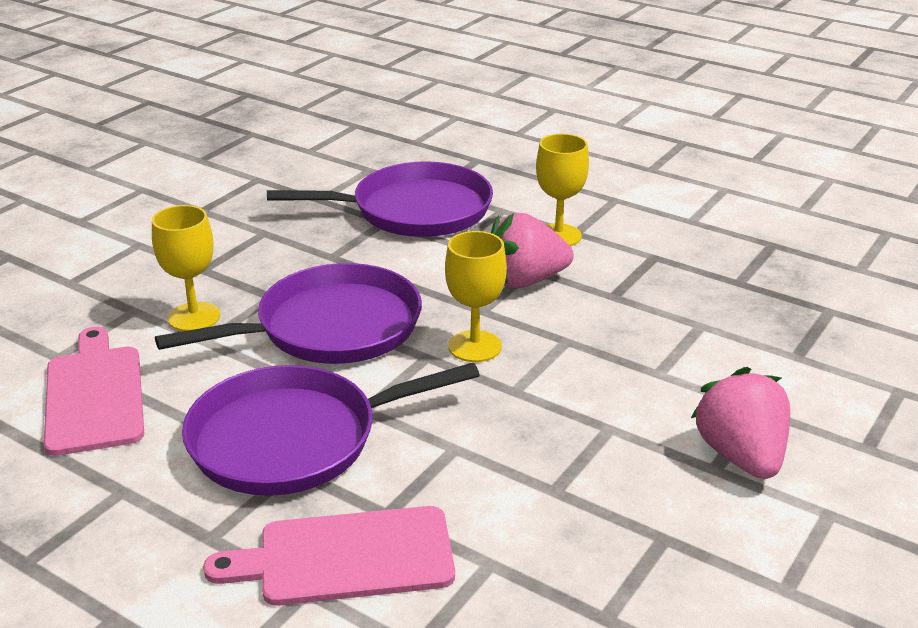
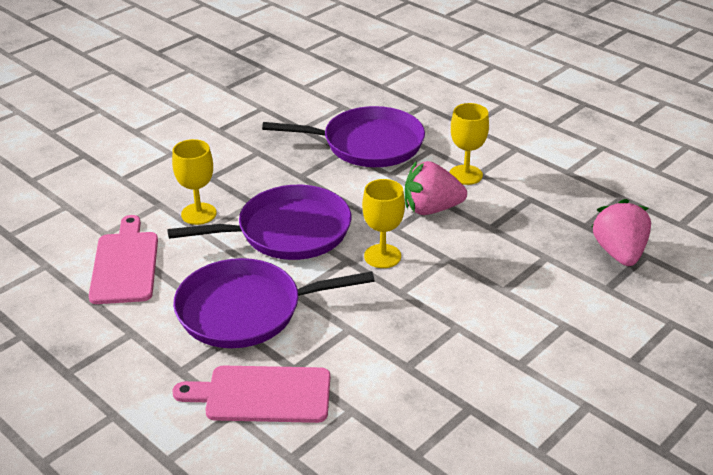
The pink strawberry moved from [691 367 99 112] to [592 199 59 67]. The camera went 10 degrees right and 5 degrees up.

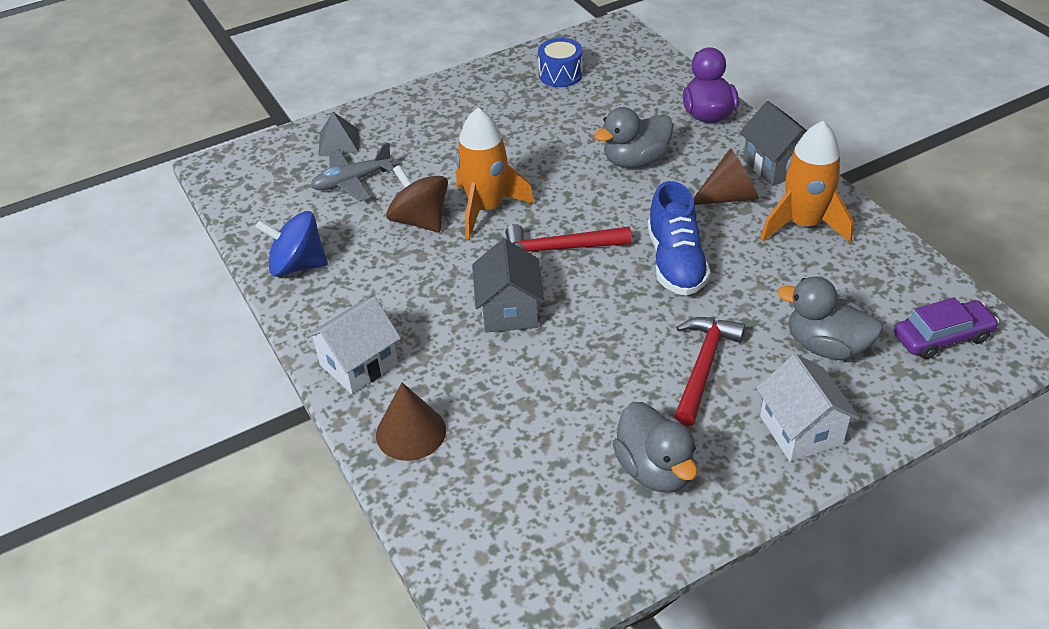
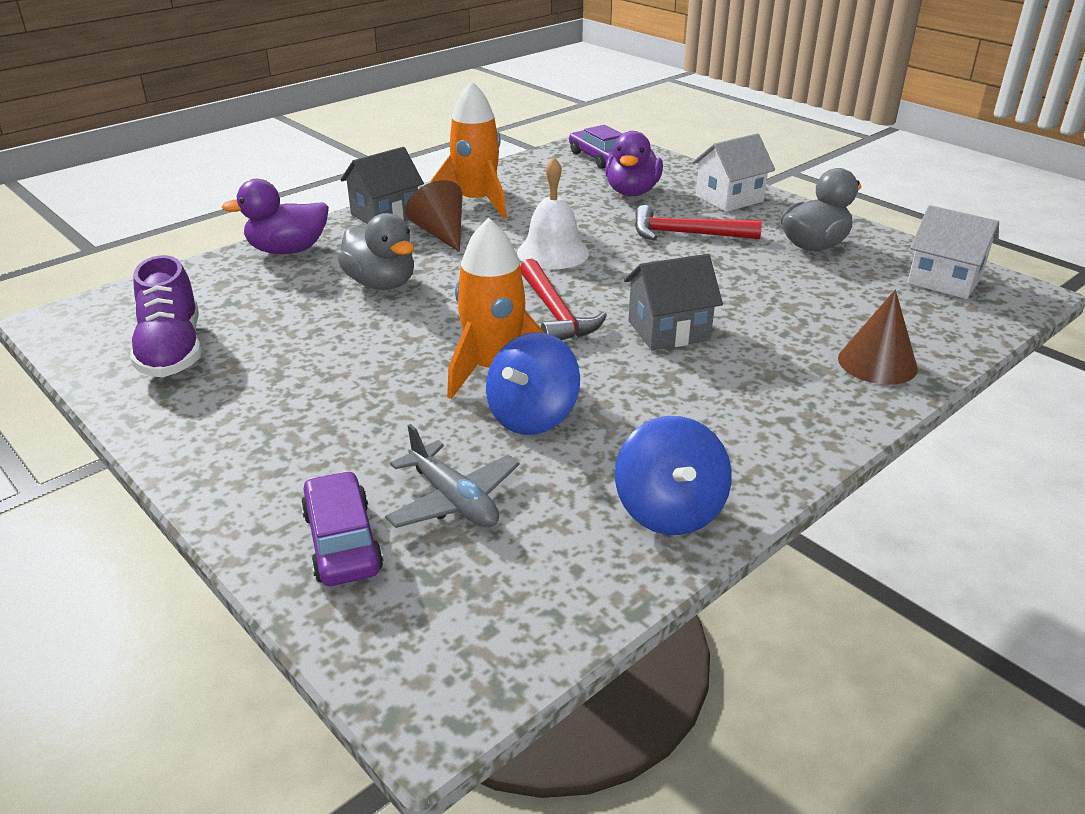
The white house moved from [306 297 95 97] to [908 205 91 94]. The grey pyramid at [319 112 40 44] was replaced by the purple car at [301 471 82 115]. The blue drum at [538 38 45 49] was replaced by the purple shoe at [130 255 71 122]. The blue shoe at [648 181 63 115] was replaced by the white bell at [517 157 72 112]. The brown spinning top at [386 165 62 67] became the blue spinning top at [486 332 94 103]. The grey duck at [777 276 106 84] became the purple duck at [605 131 58 65]. The camera went 105 degrees left and 10 degrees down.

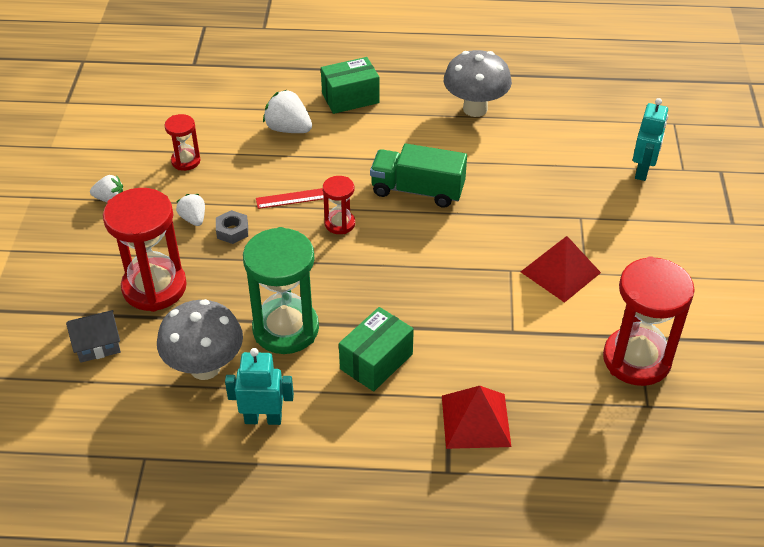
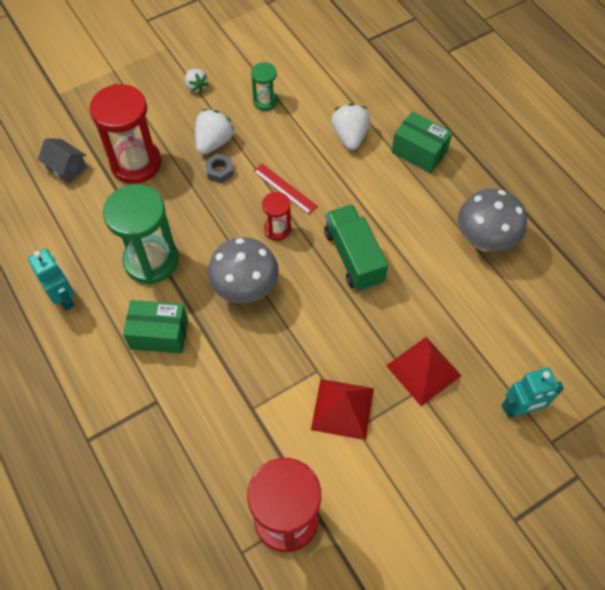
The grey mushroom moved from [157 299 86 81] to [207 237 72 66]. The red pyramid moved from [442 386 70 63] to [386 337 75 69]. The red hourglass at [164 114 37 57] became the green hourglass at [251 62 27 49]. The white strawberry at [176 194 29 32] changed to 1.60 times the size. The camera went 55 degrees right and 15 degrees up.

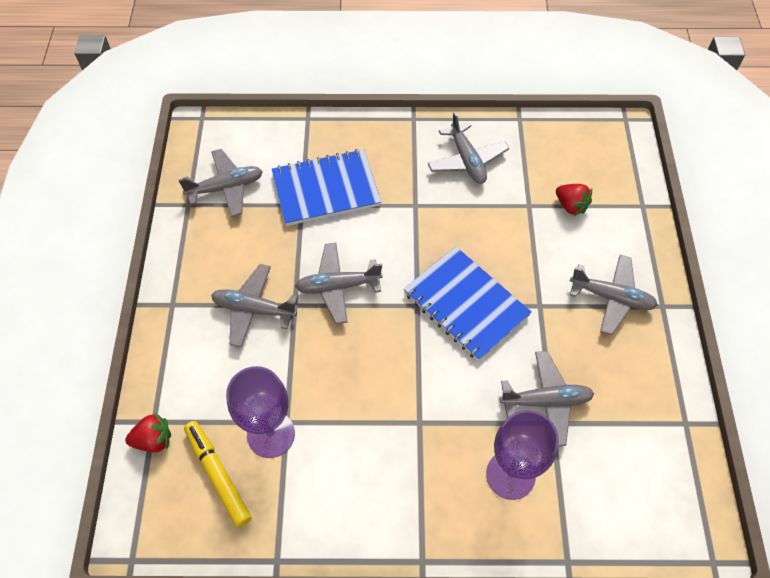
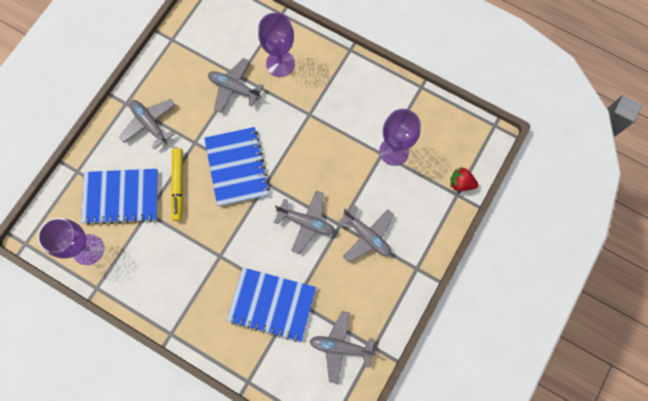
The grey plane at [428 112 81 72] disappeared. The purple goblet at [38 218 66 47] appeared. The yellow marker moved from [184 421 67 107] to [171 148 12 73]. The red strawberry at [556 184 36 32] was replaced by the blue notebook at [81 169 77 56]. The camera went 150 degrees left and 15 degrees up.

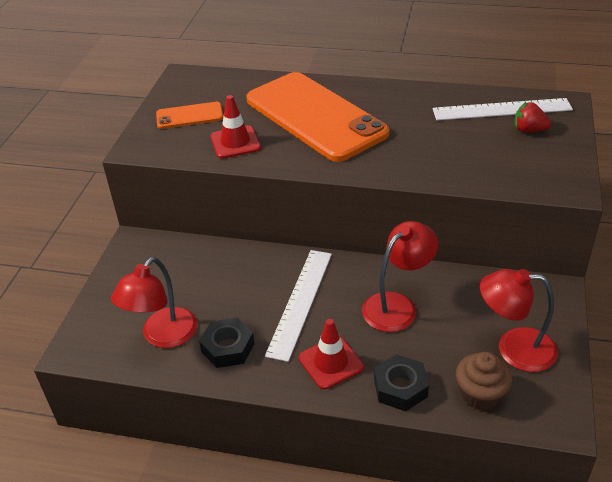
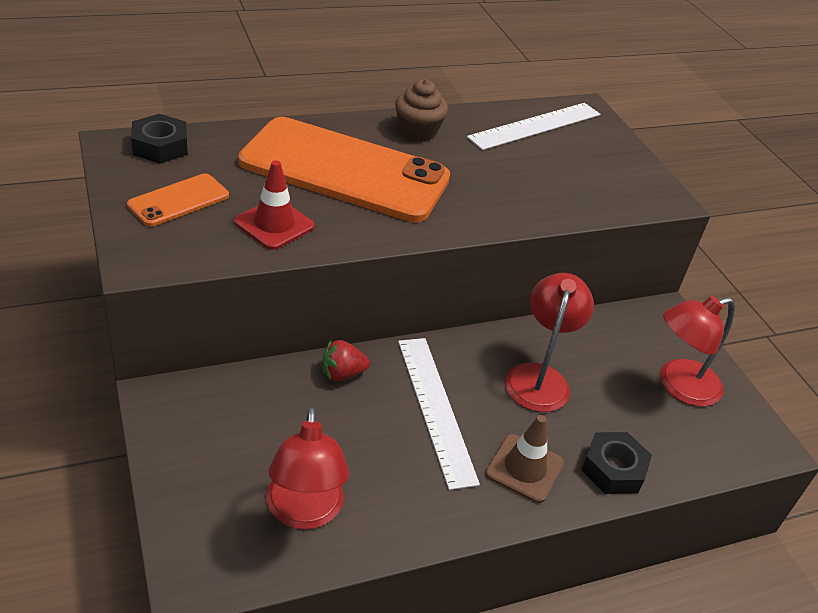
The black nut moved from [199 318 56 50] to [131 114 57 50]. The brown cupcake moved from [456 352 57 58] to [395 79 53 63]. The red strawberry moved from [514 102 37 30] to [322 340 48 41]. The red traffic cone at [299 319 65 70] became the brown traffic cone at [485 415 79 88]. The camera went 40 degrees left and 0 degrees up.

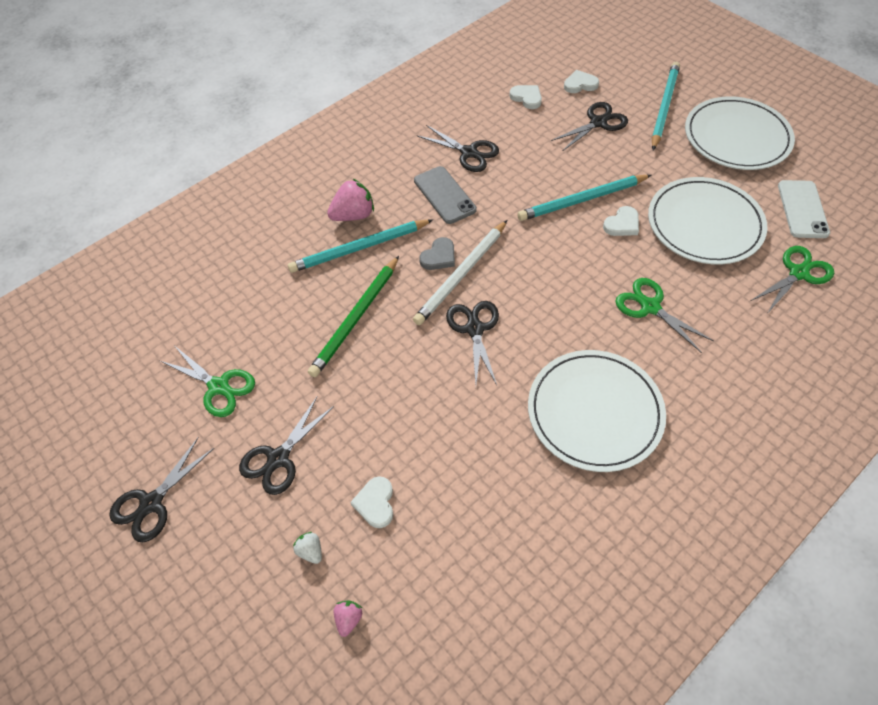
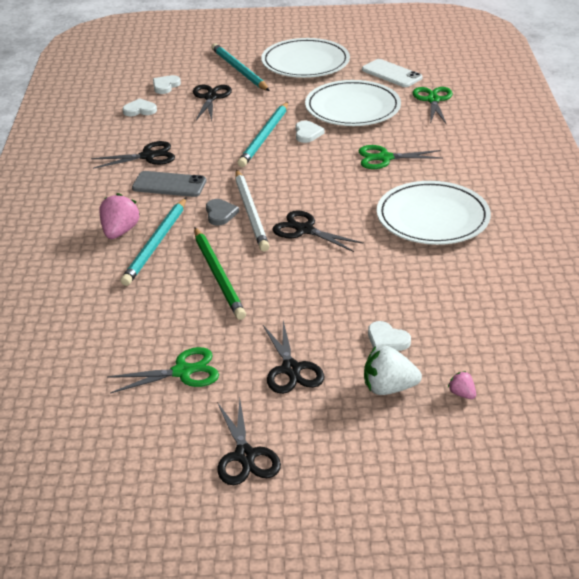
The white strawberry at [293 532 29 32] changed to 1.94 times the size. The camera went 50 degrees left and 20 degrees down.

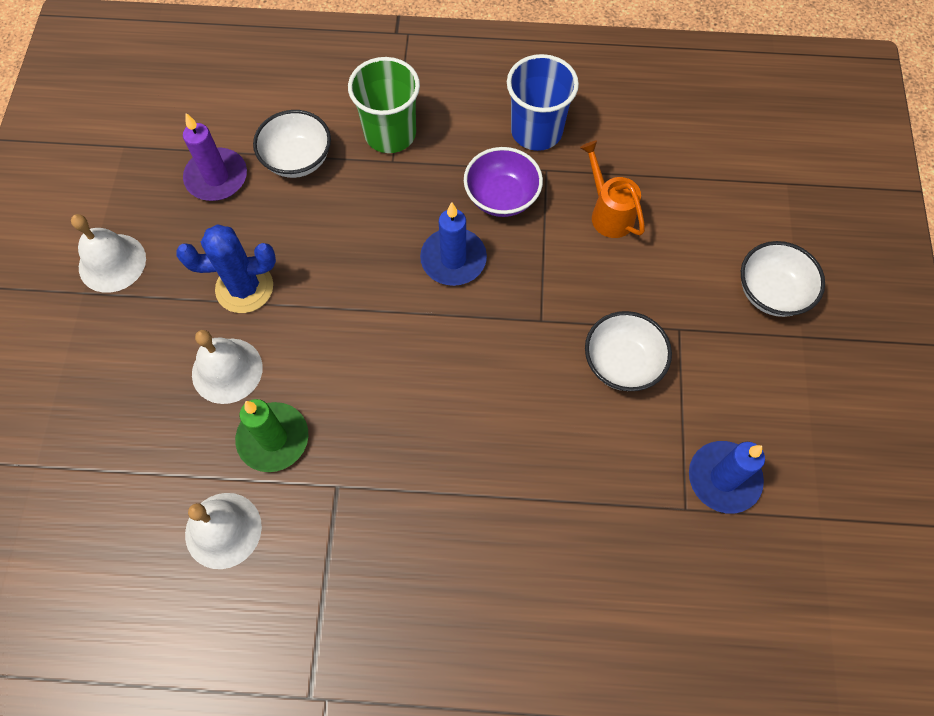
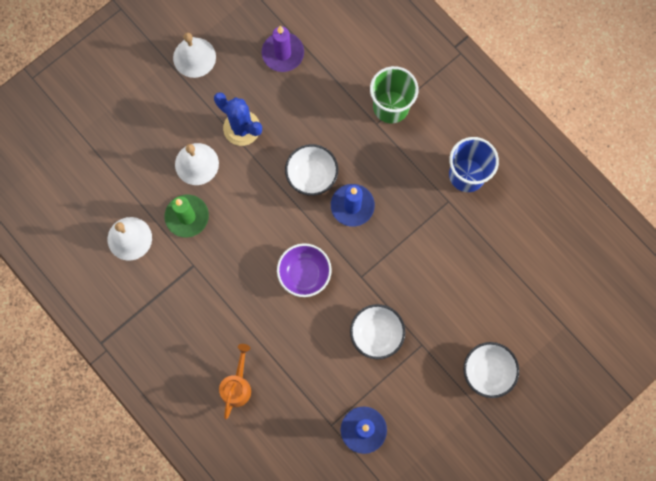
The white bowl moved from [253 110 78 68] to [285 144 53 52]. The purple bowl moved from [464 147 79 70] to [277 243 55 54]. The orange watering can moved from [580 140 65 98] to [219 344 32 75]. The camera went 45 degrees right and 10 degrees up.

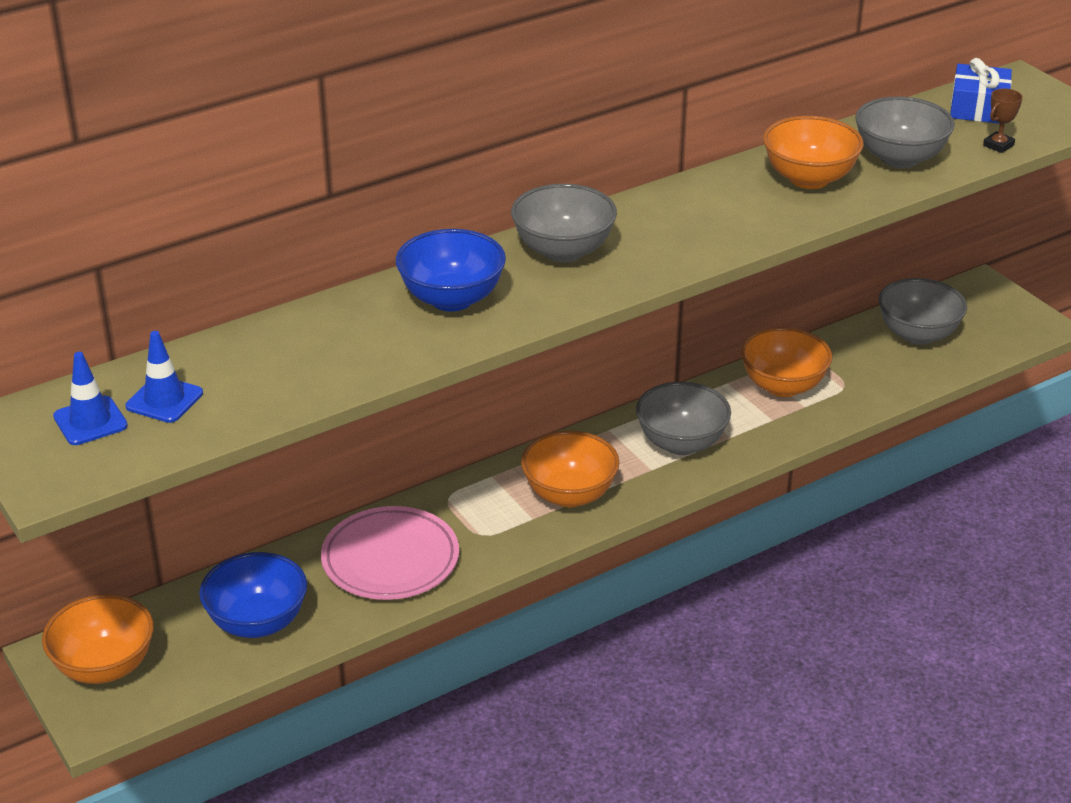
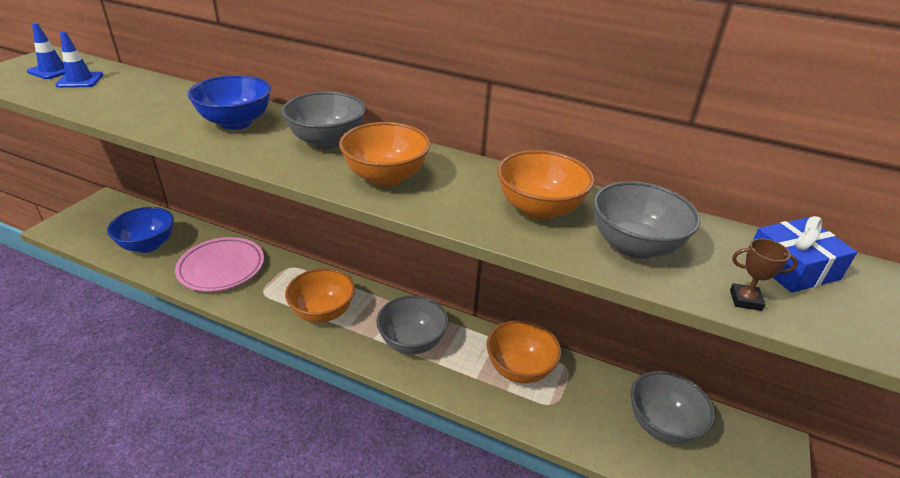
The orange bowl moved from [42 594 112 90] to [339 122 91 65]. The camera went 55 degrees right and 0 degrees up.

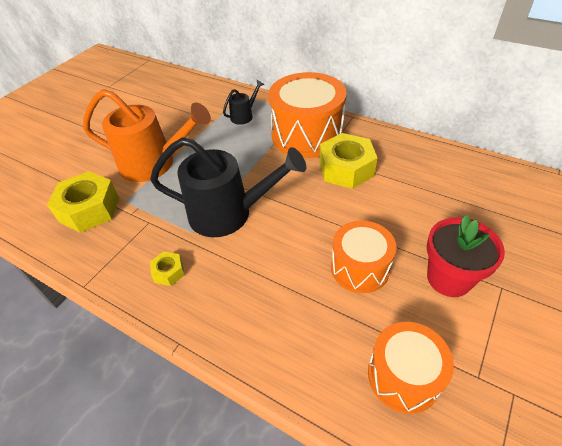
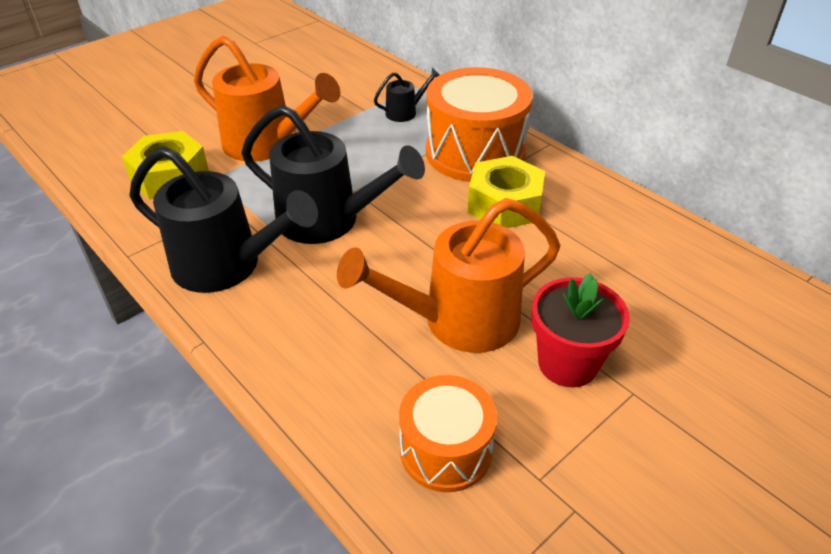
The yellow nut at [150 252 35 34] was replaced by the black watering can at [130 146 188 147]. The orange drum at [331 220 65 73] was replaced by the orange watering can at [337 198 223 155]. The camera went 15 degrees right and 5 degrees down.

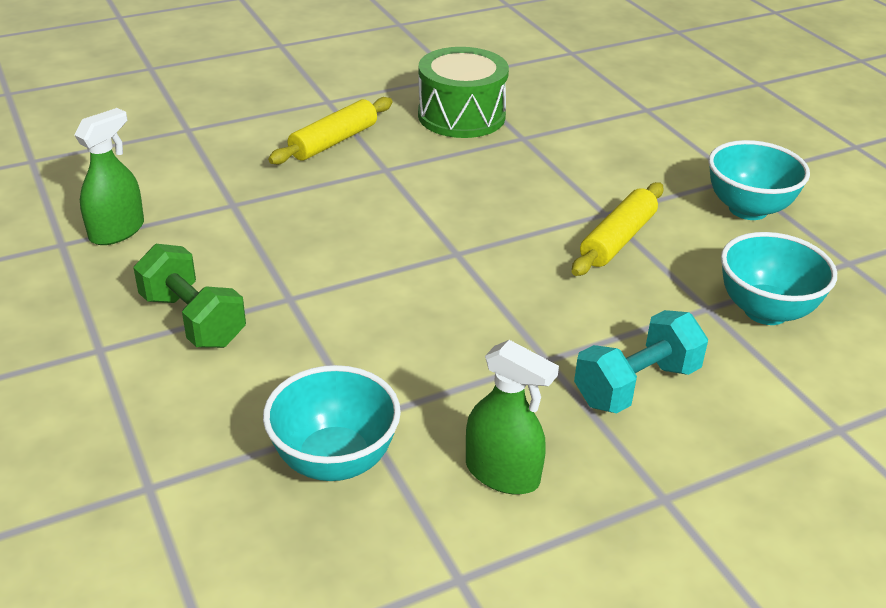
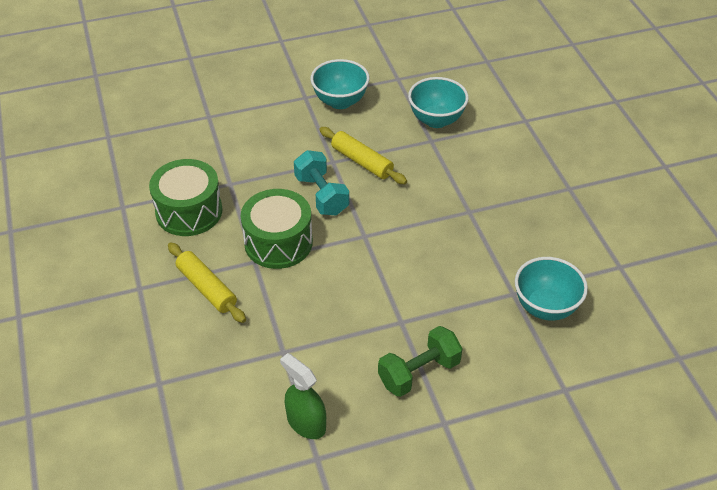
The green spray bottle at [466 340 93 155] disappeared. The green drum at [241 189 72 80] appeared. The turquoise dumbbell moved from [574 310 134 103] to [294 150 55 66]. The camera went 80 degrees left and 10 degrees up.

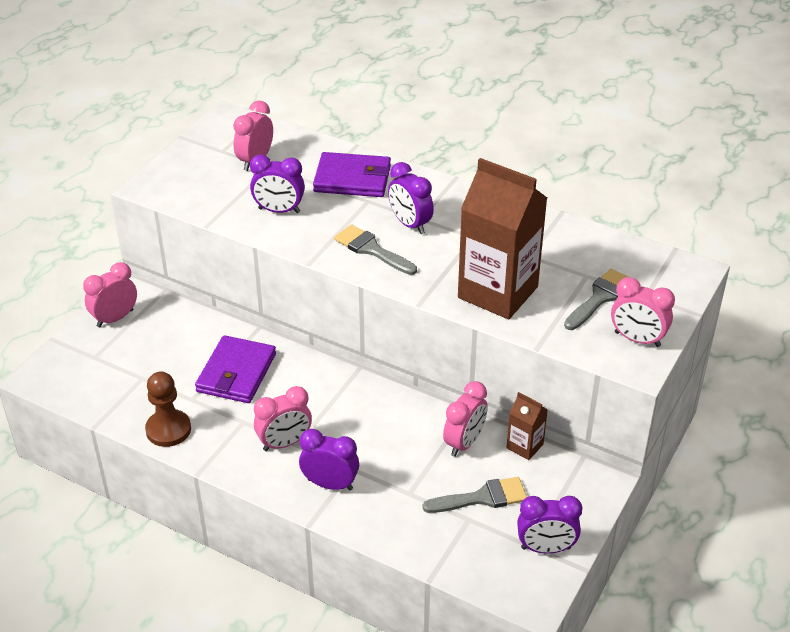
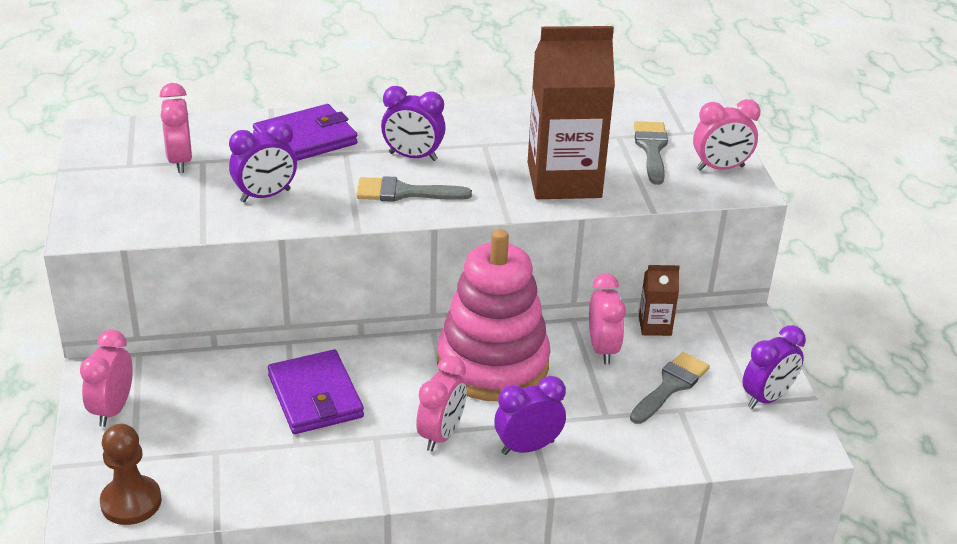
The pink stacking toy at [437 229 114 172] appeared. The brown pawn moved from [145 372 46 75] to [100 424 62 101]. The camera went 40 degrees left and 5 degrees down.

